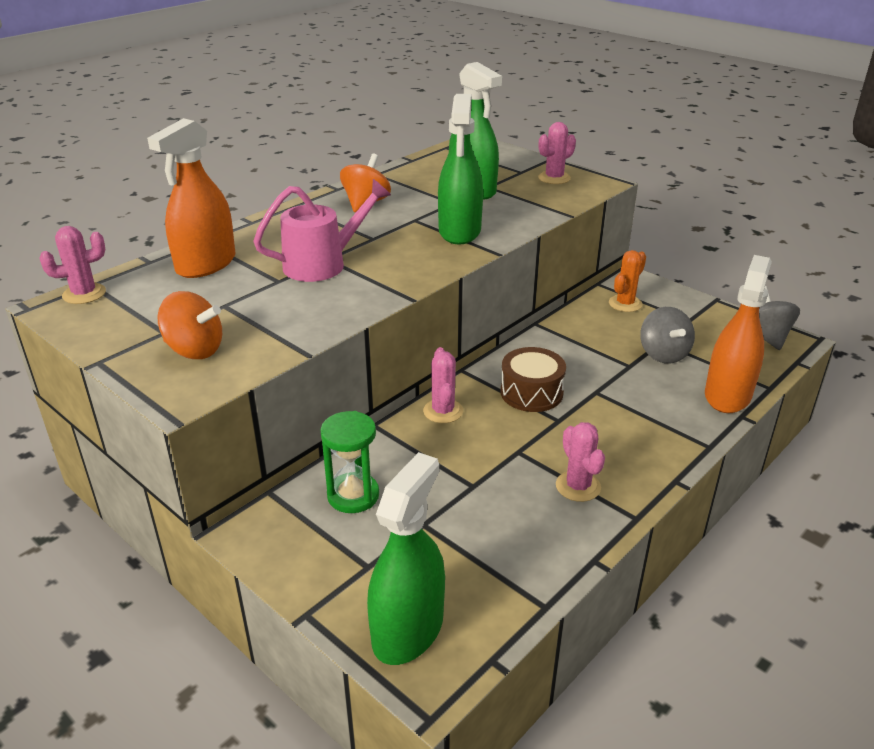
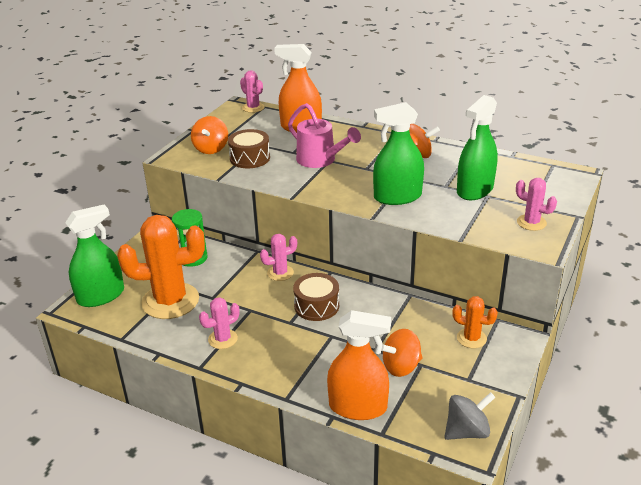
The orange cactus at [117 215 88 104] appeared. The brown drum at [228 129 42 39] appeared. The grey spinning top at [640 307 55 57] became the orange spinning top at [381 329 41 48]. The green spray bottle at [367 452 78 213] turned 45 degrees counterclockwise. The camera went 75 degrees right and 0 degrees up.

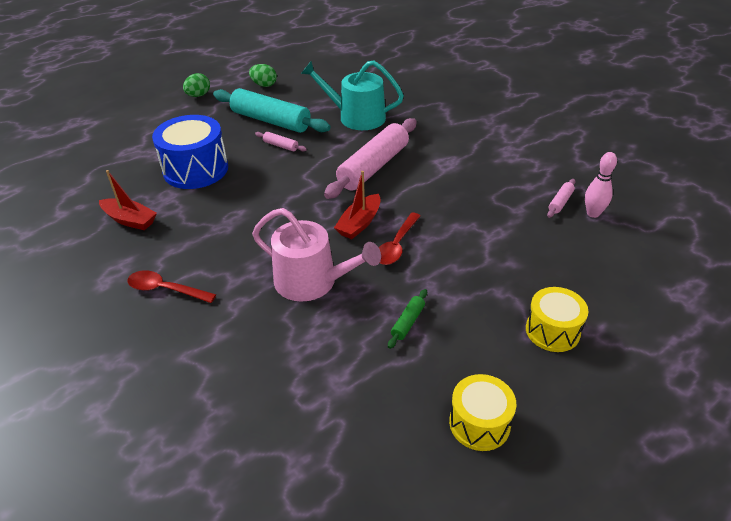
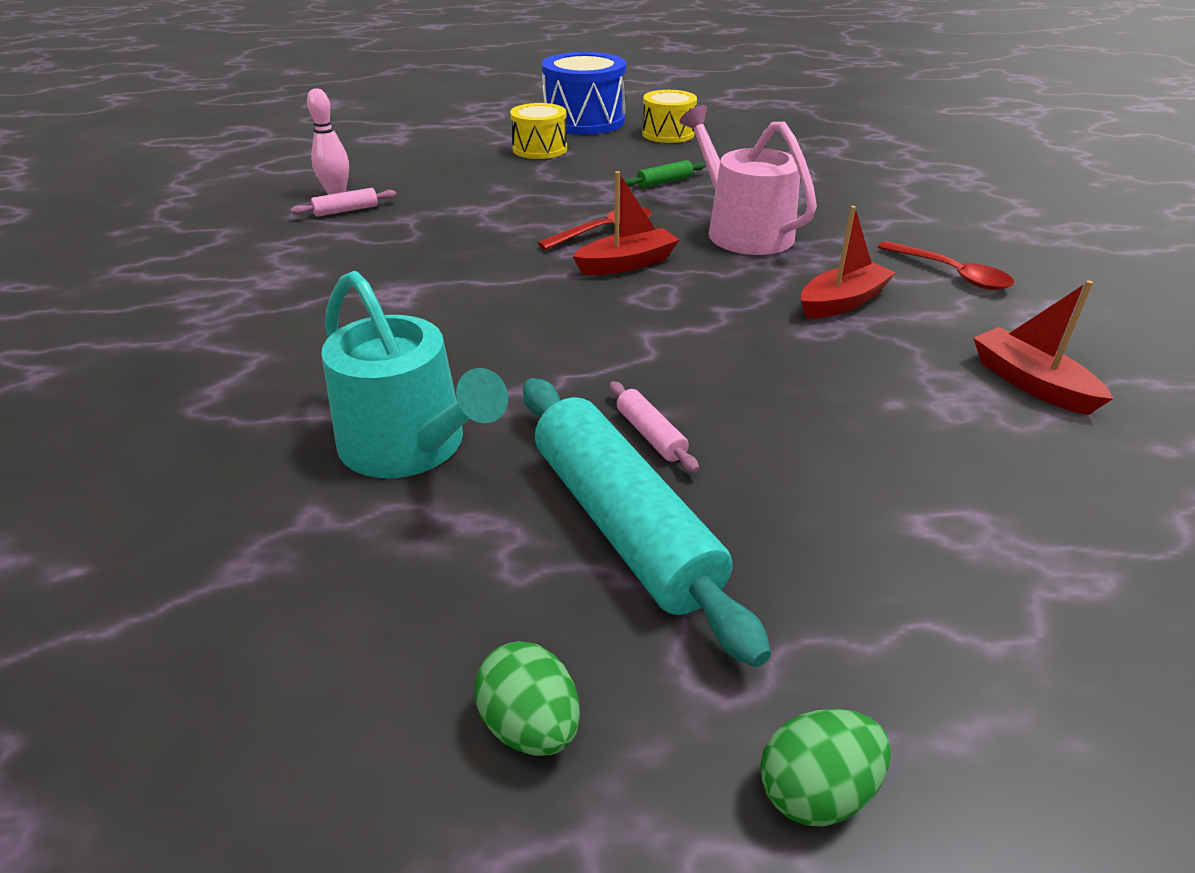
The pink rolling pin at [324 118 93 81] disappeared. The red boat at [801 206 95 113] appeared. The blue drum moved from [152 115 76 74] to [541 52 85 83]. The camera went 150 degrees left and 5 degrees down.

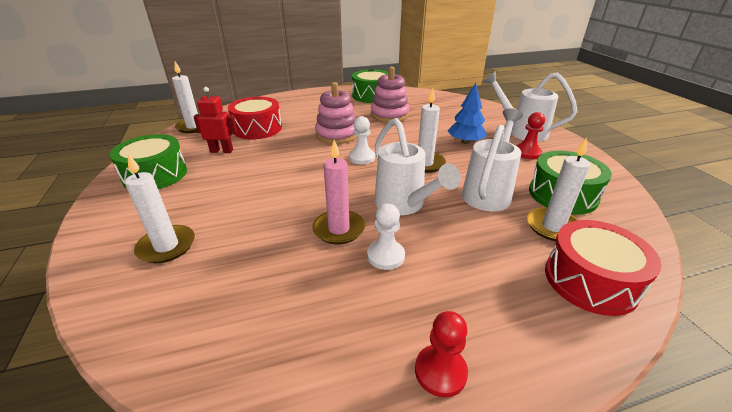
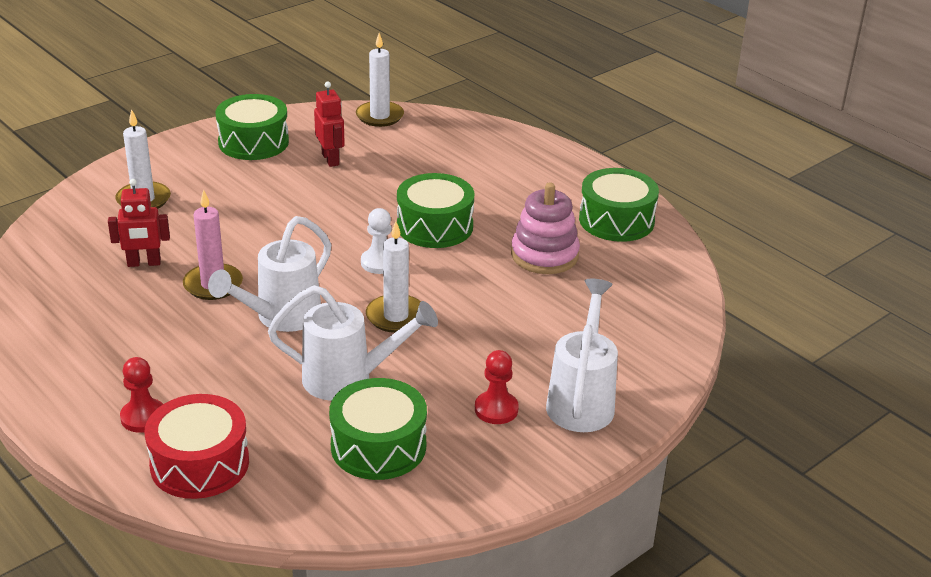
The red drum at [228 97 54 42] disappeared. The white pawn at [367 203 38 67] disappeared. The blue tree at [448 83 39 61] disappeared. The white candle at [527 137 63 104] disappeared. The red robot at [108 179 62 88] appeared. The red pawn moved from [415 311 53 87] to [120 357 43 76]. The pink stacking toy at [315 82 42 62] was replaced by the green drum at [397 173 77 75]. The camera went 65 degrees right and 0 degrees up.

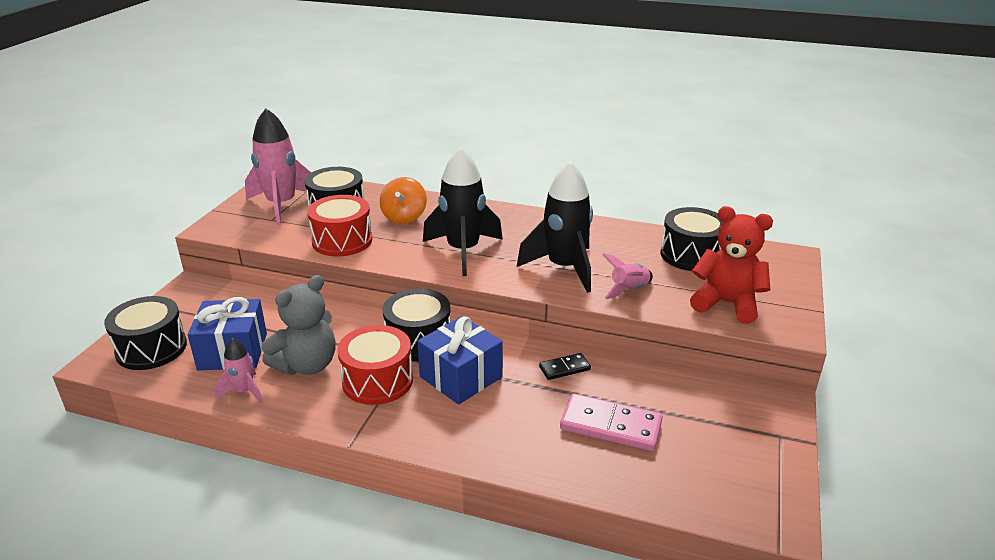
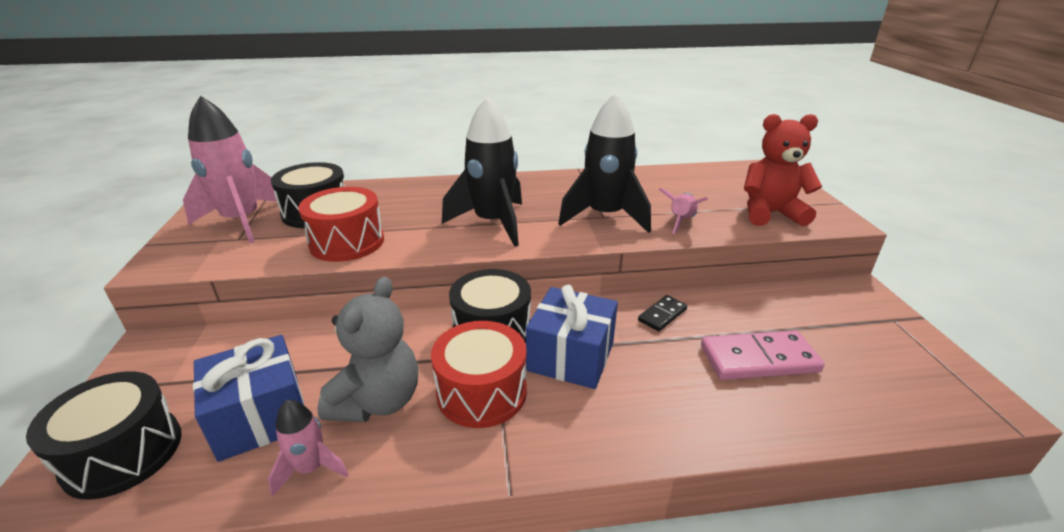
The orange spinning top at [380 177 47 47] disappeared. The black drum at [660 207 64 64] disappeared. The camera went 25 degrees left and 0 degrees up.

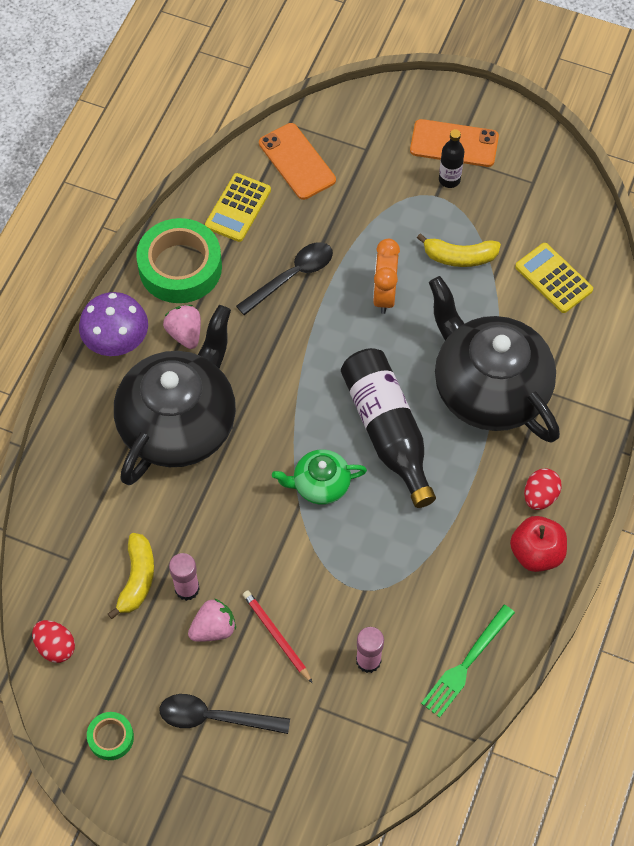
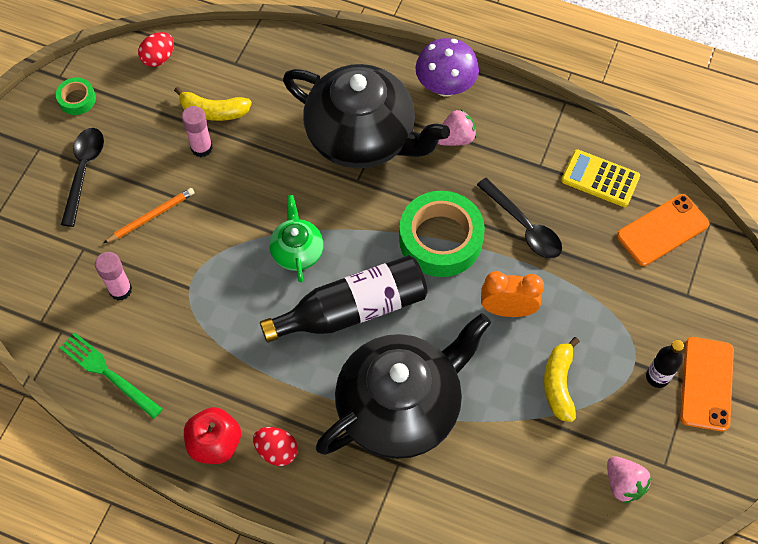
The yellow calculator at [515 243 78 70] disappeared. The green tape moved from [136 218 86 85] to [399 191 86 86]. The pink strawberry moved from [188 598 48 44] to [607 456 44 47]. The red pencil at [243 590 69 93] became the orange pencil at [104 188 91 55]. The camera went 90 degrees right and 0 degrees up.

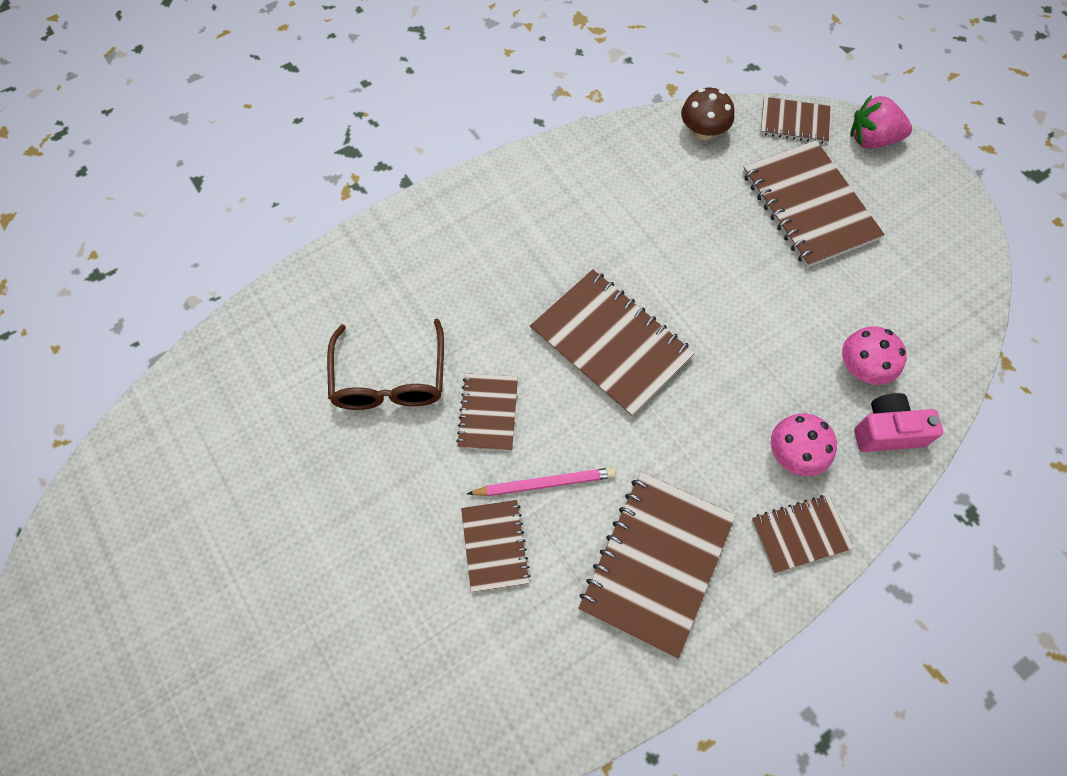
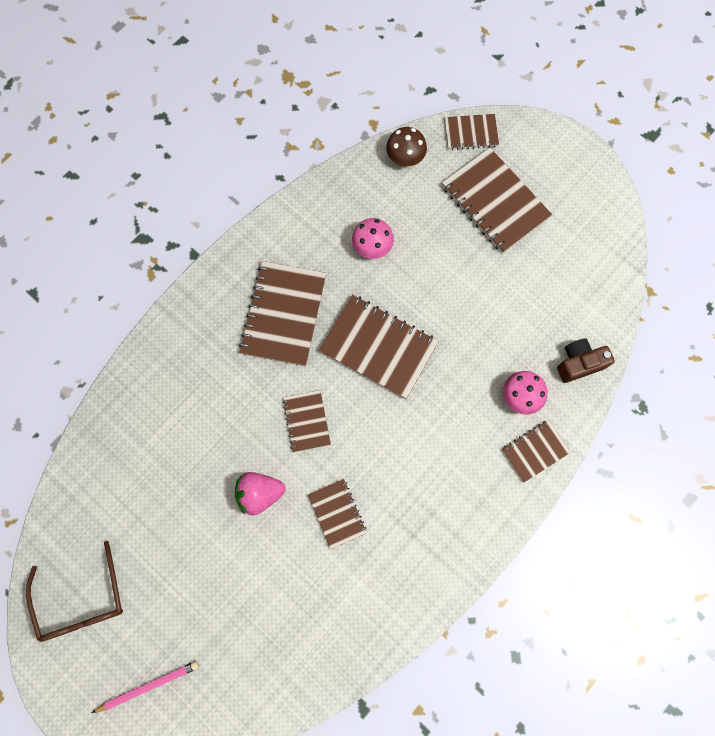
The brown glasses moved from [327 319 117 91] to [26 541 97 101]. The pink pencil moved from [467 467 149 29] to [92 661 107 52]. The brown notebook moved from [578 472 158 187] to [239 261 87 106]. The pink mushroom moved from [842 326 65 59] to [352 218 42 41]. The pink strawberry moved from [850 95 62 54] to [235 472 51 43]. The pink camera at [854 393 89 59] became the brown camera at [557 338 58 45]. The camera went 15 degrees left and 10 degrees up.

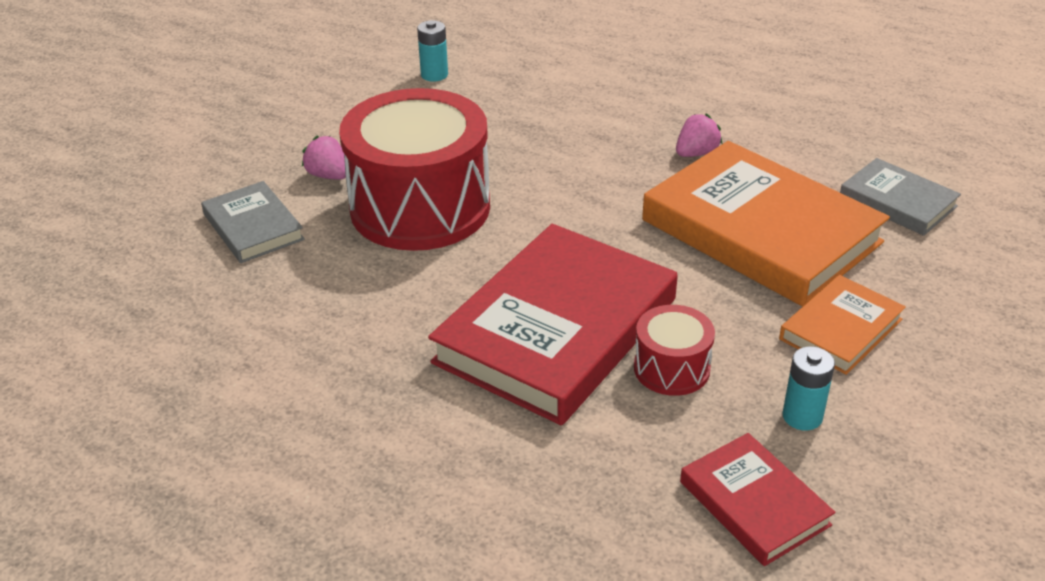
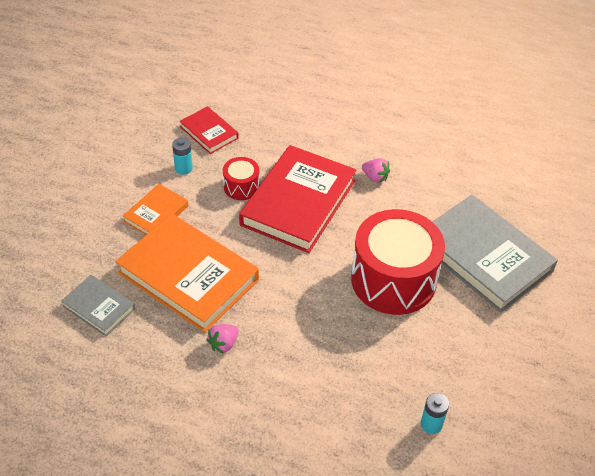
The pink strawberry moved from [302 135 44 45] to [362 158 28 25]. The grey book at [201 181 104 82] changed to 2.01 times the size. The camera went 170 degrees right and 10 degrees up.

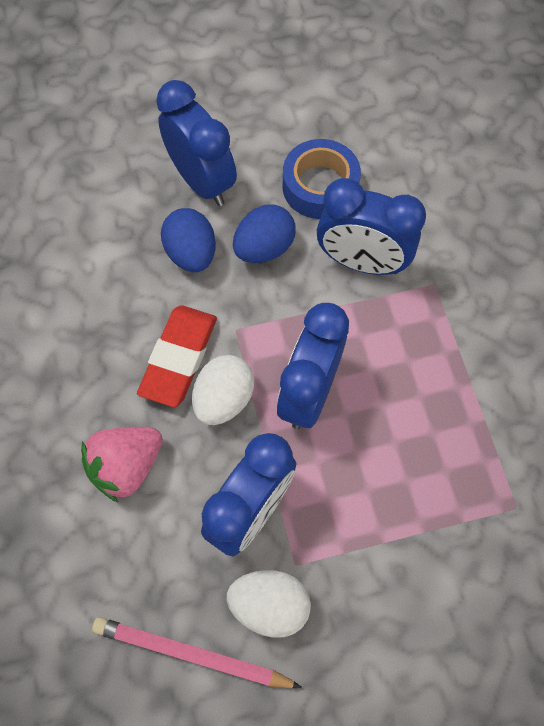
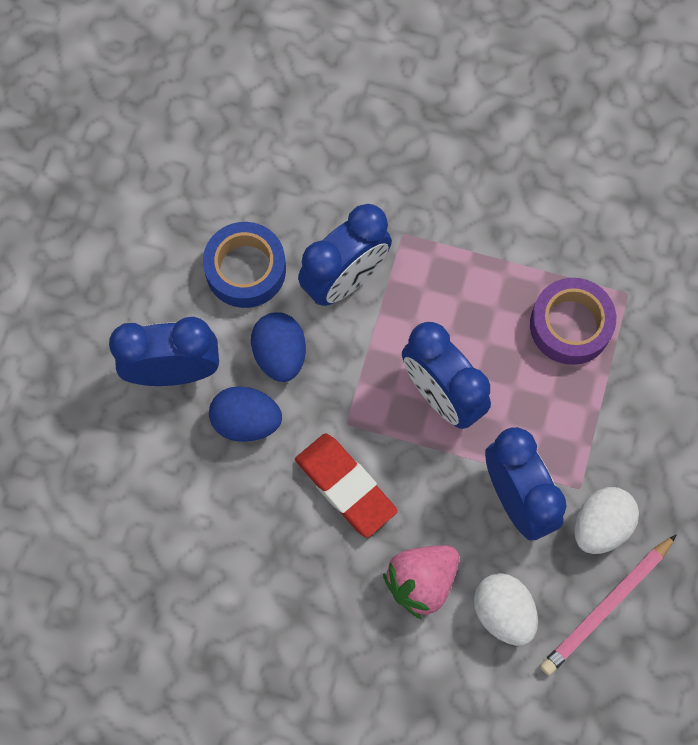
The purple tape at [530 278 86 87] appeared. The white egg moved from [192 355 62 70] to [474 573 64 73]. The pink strawberry at [81 427 82 76] turned 60 degrees clockwise. The camera went 60 degrees left and 5 degrees up.

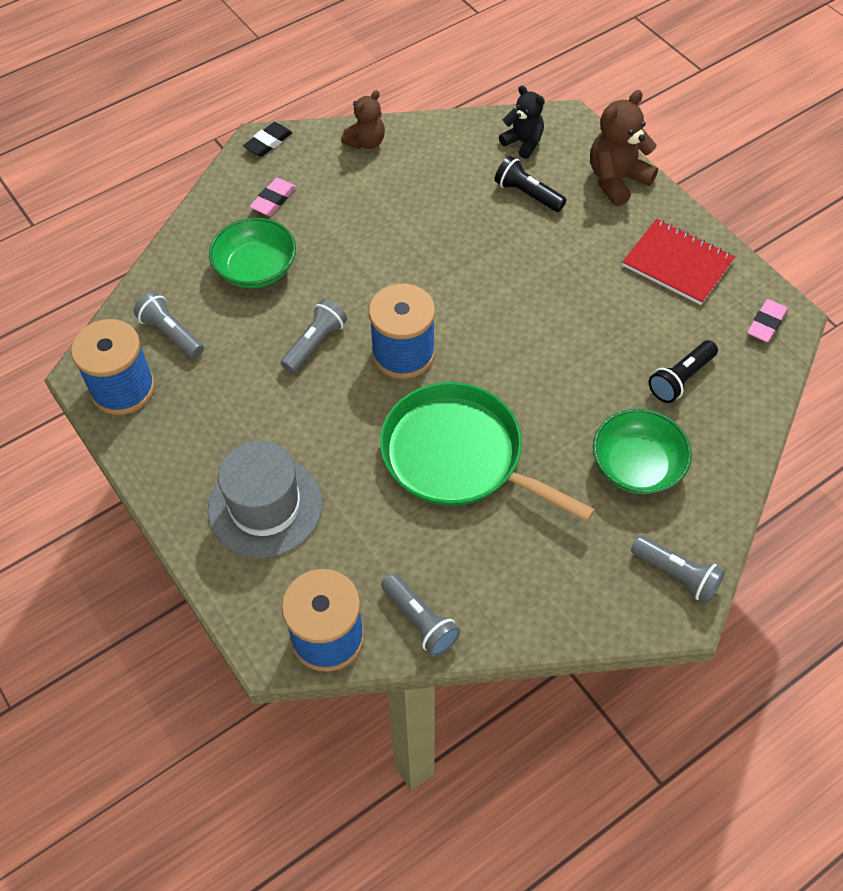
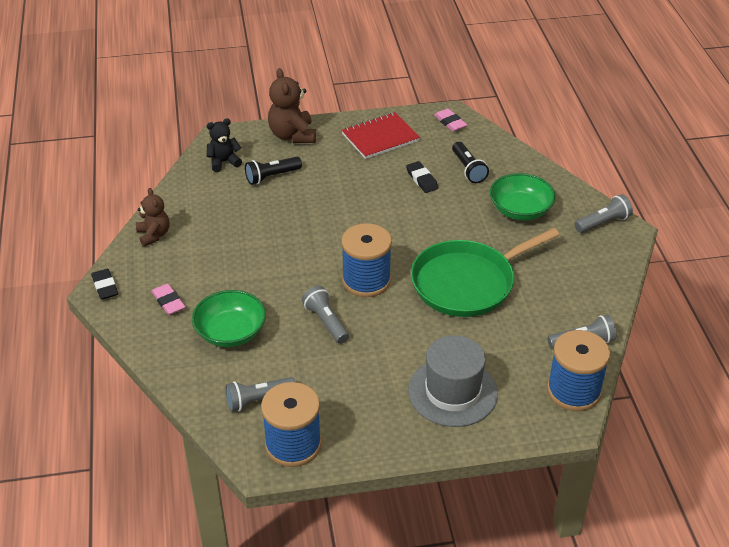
The black eraser at [406 161 32 32] appeared. The camera went 65 degrees left and 15 degrees down.

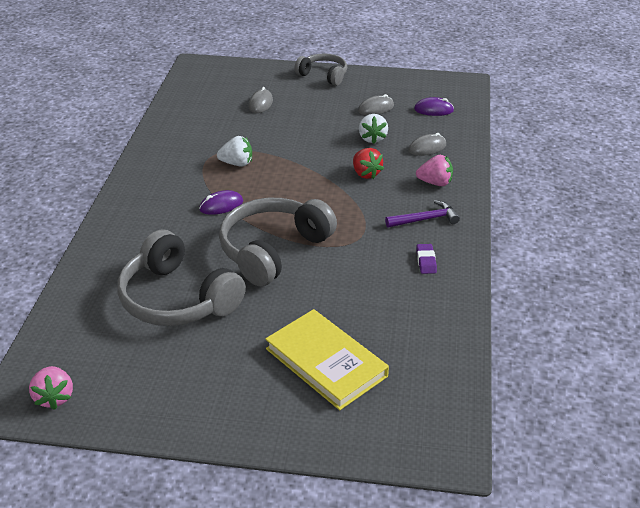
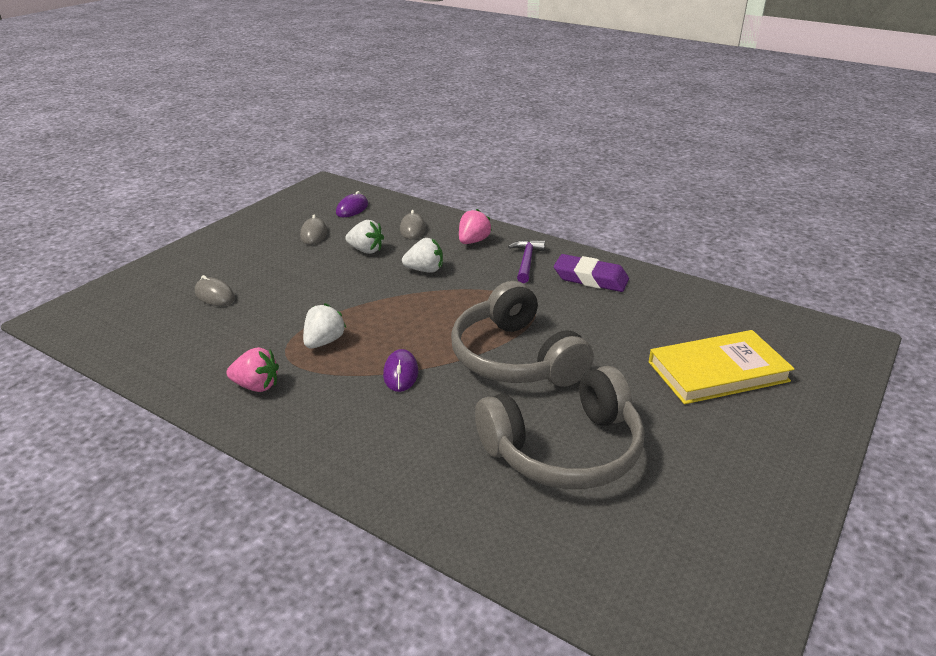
The grey headphones at [294 53 53 33] disappeared. The pink strawberry moved from [29 366 44 44] to [226 347 53 45]. The red strawberry at [353 148 31 31] became the white strawberry at [402 238 41 35]. The purple eraser at [416 244 21 30] changed to 1.86 times the size. The camera went 65 degrees left and 5 degrees down.

